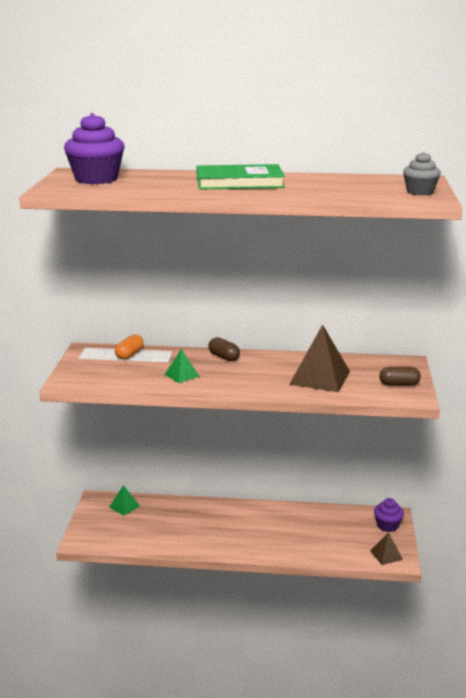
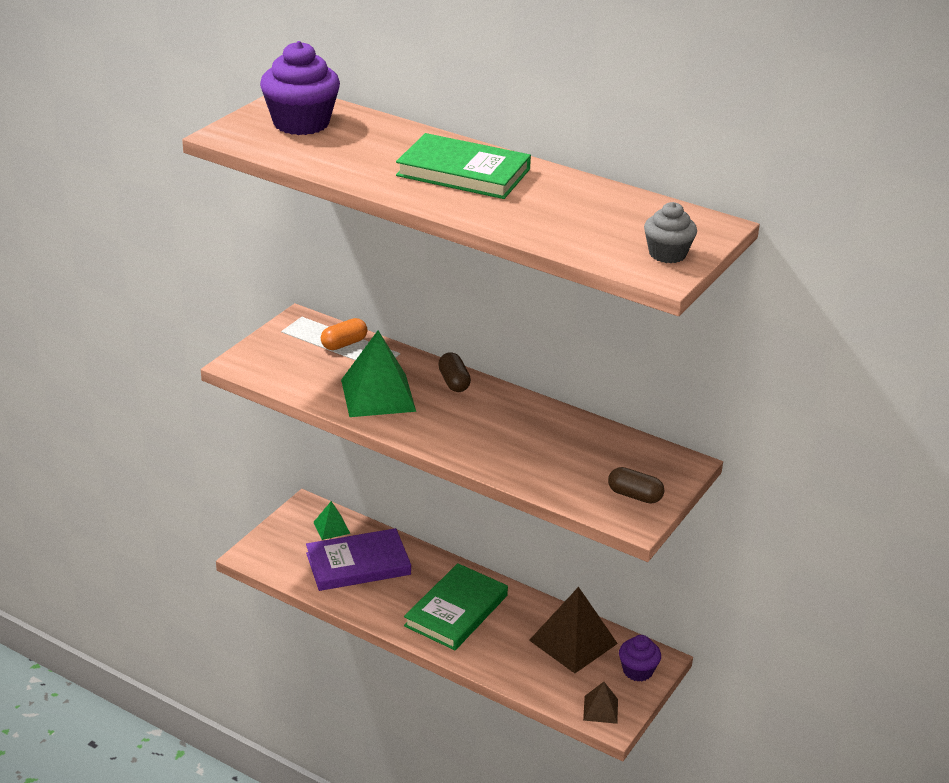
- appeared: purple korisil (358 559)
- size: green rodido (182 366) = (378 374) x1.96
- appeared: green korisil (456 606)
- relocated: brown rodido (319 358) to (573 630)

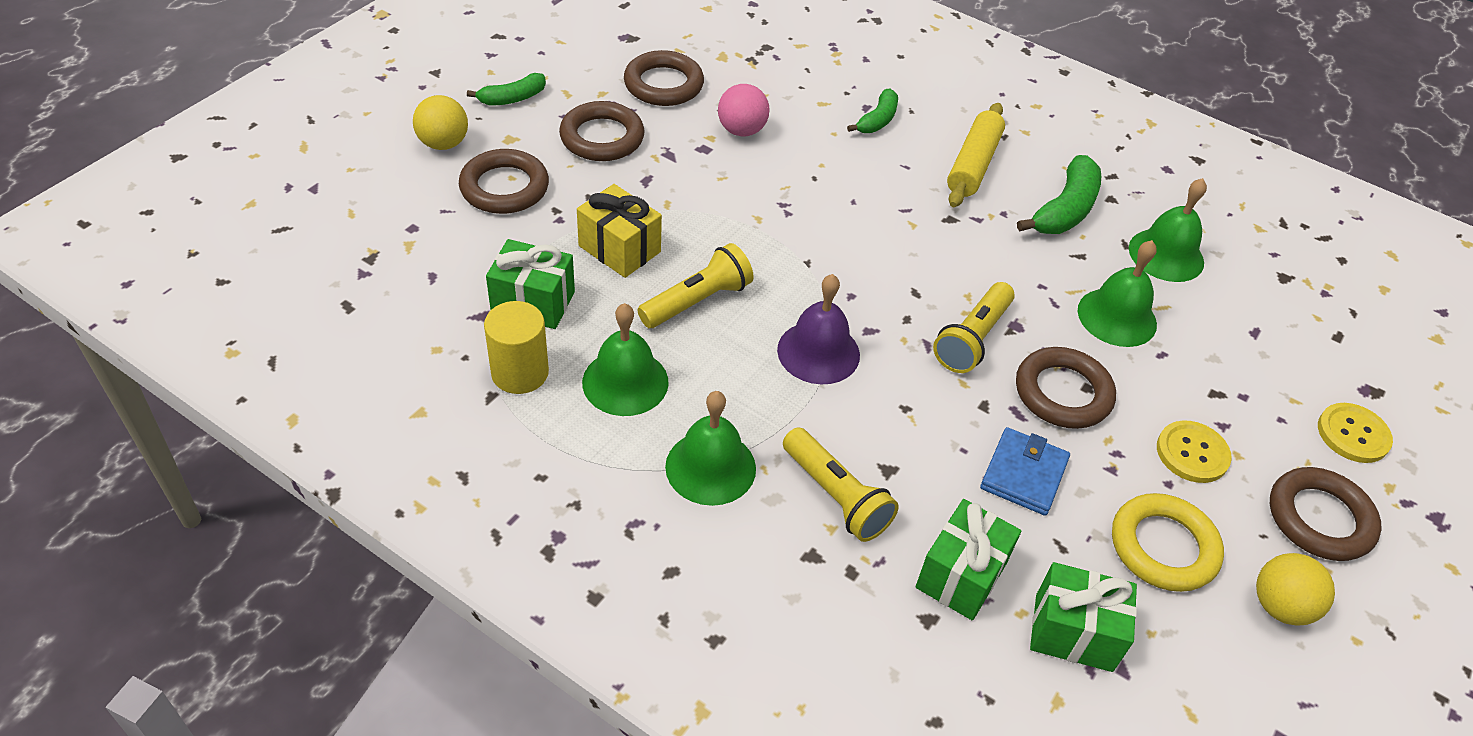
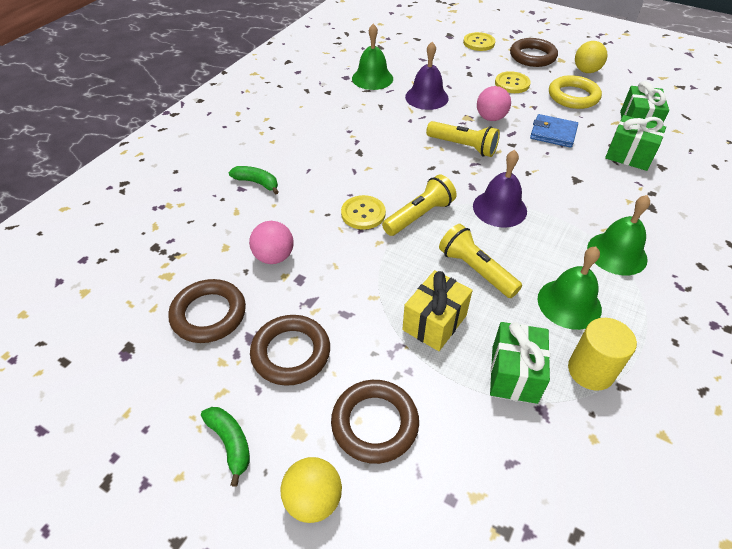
- appeared: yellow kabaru (363 212)
- relocated: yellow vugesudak (841 484) to (419 205)
- colour: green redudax (1117 293) to purple redudax (427 76)
- exchanged: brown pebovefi (1066 388) to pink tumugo (494 103)
- missing: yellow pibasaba (976 155)
- missing: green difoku (1059 194)

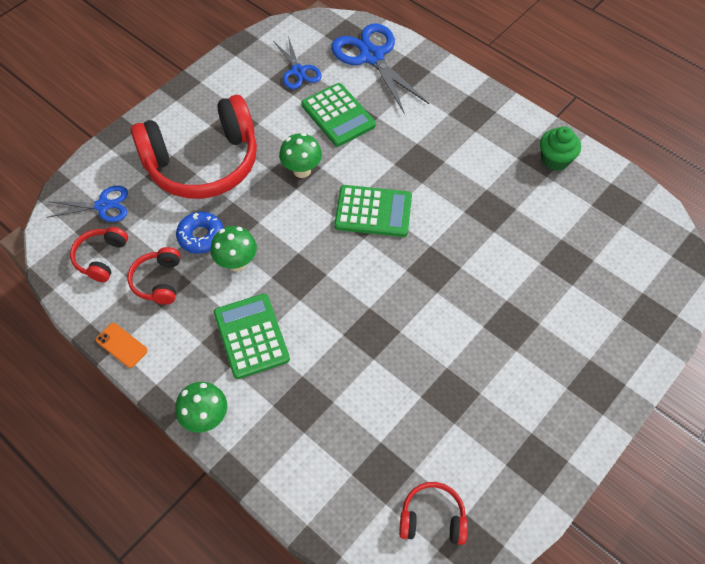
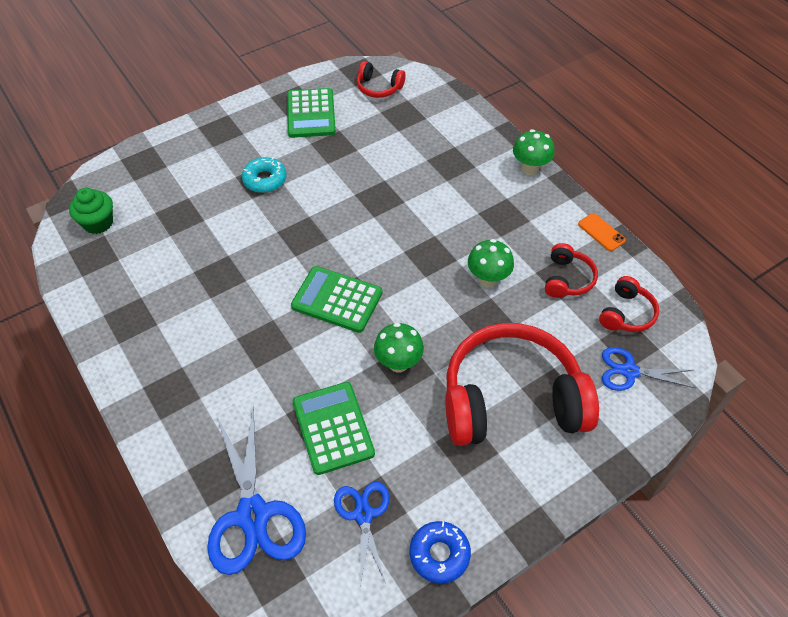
- relocated: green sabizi (560 148) to (91 211)
- appeared: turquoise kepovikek (264 175)
- relocated: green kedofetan (252 336) to (311 113)
- relocated: blue kepovikek (199 233) to (440 552)

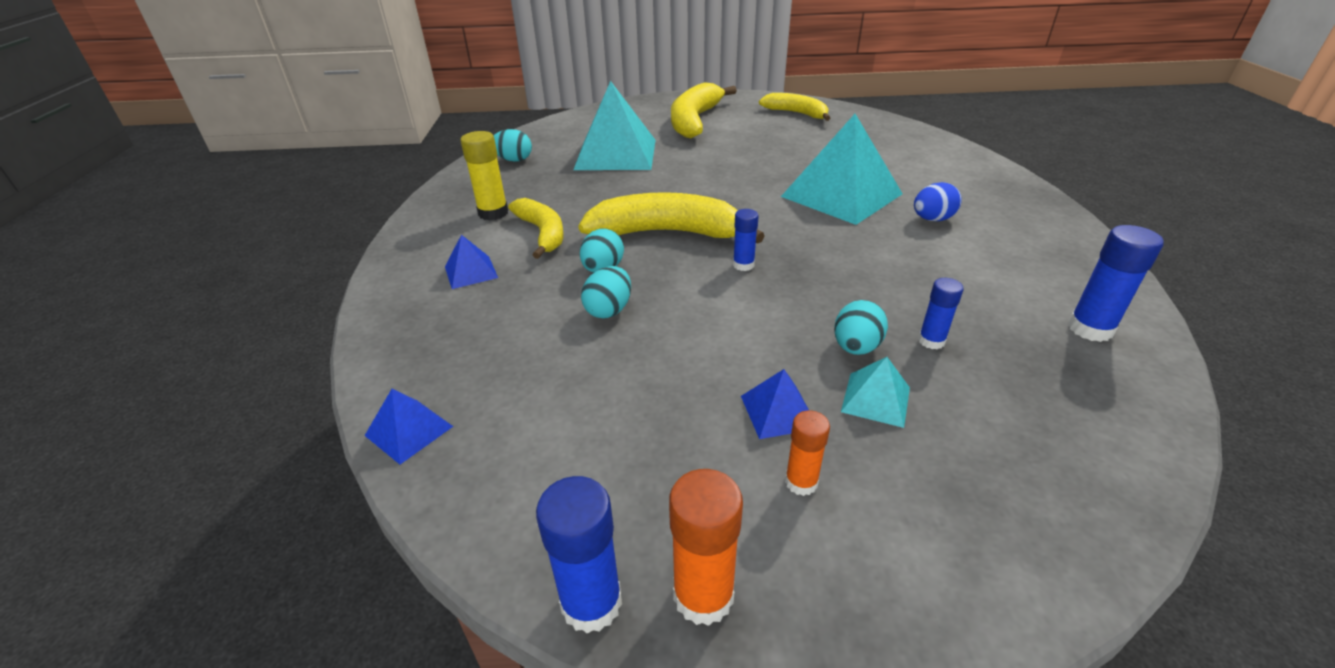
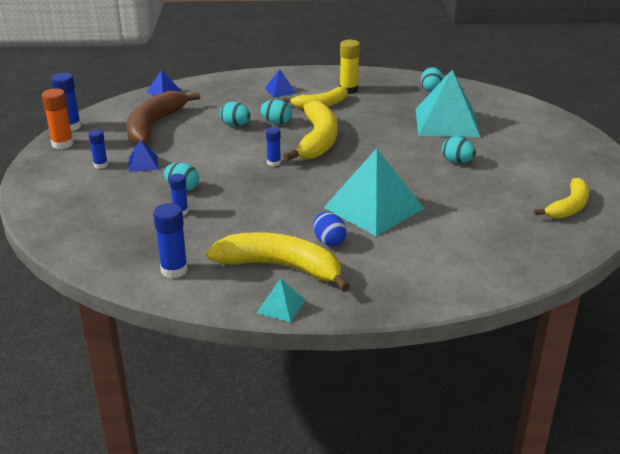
- colour: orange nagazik (807 453) to blue nagazik (98 149)
- appeared: brown difoku (163 117)
- relocated: yellow difoku (704 110) to (278 262)
- relocated: turquoise rodido (875 392) to (281 300)
- appeared: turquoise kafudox (459 149)

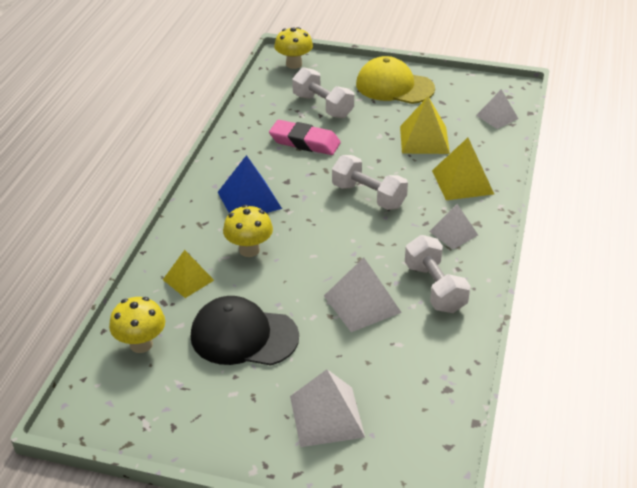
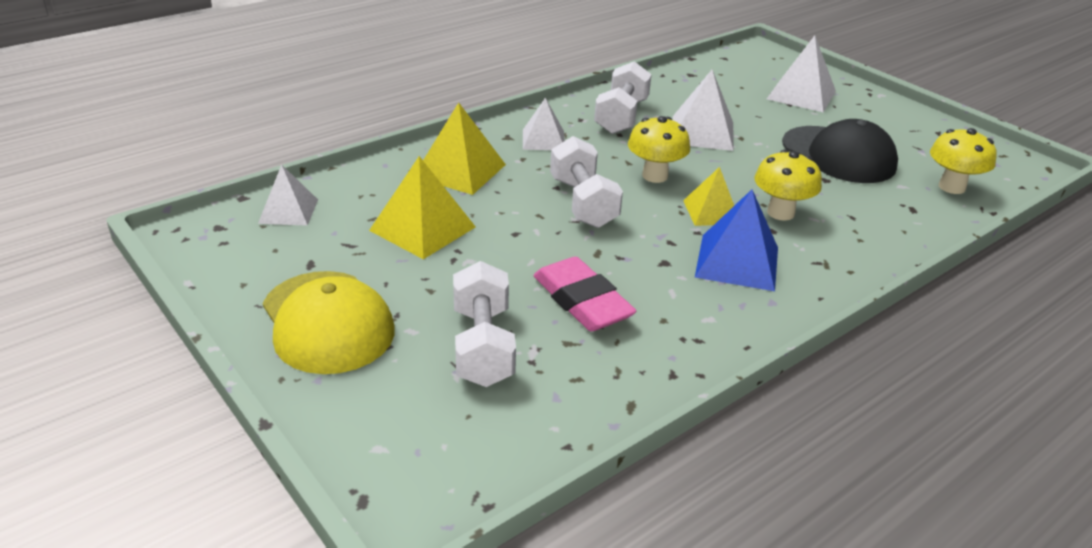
- relocated: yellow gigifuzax (293 48) to (659 149)
- relocated: yellow rodido (188 274) to (708 196)

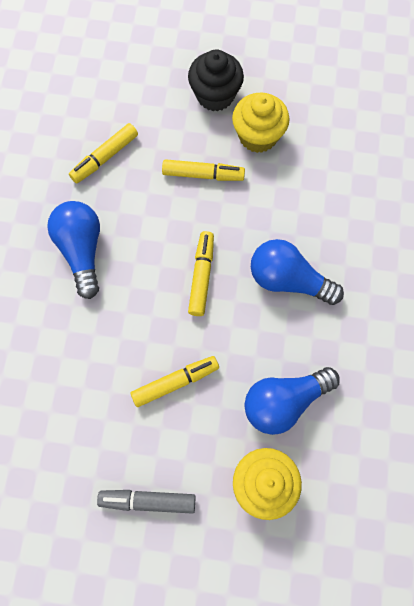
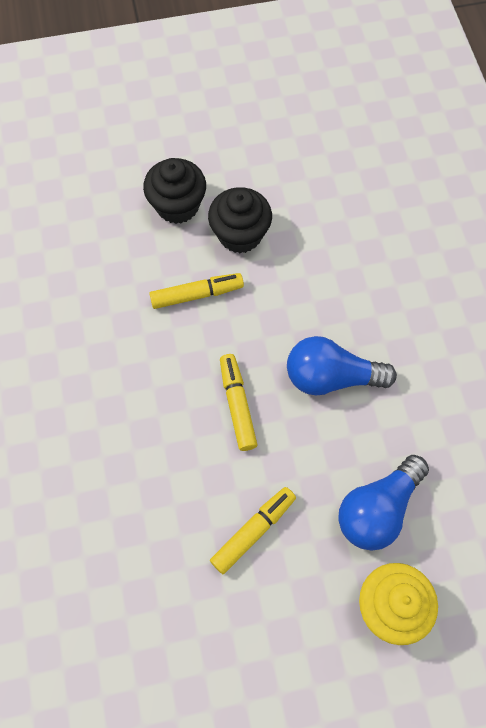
- colour: yellow sabizi (260 123) to black sabizi (240 220)
- missing: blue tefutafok (73 250)
- missing: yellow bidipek (103 153)
- missing: grey bidipek (146 502)

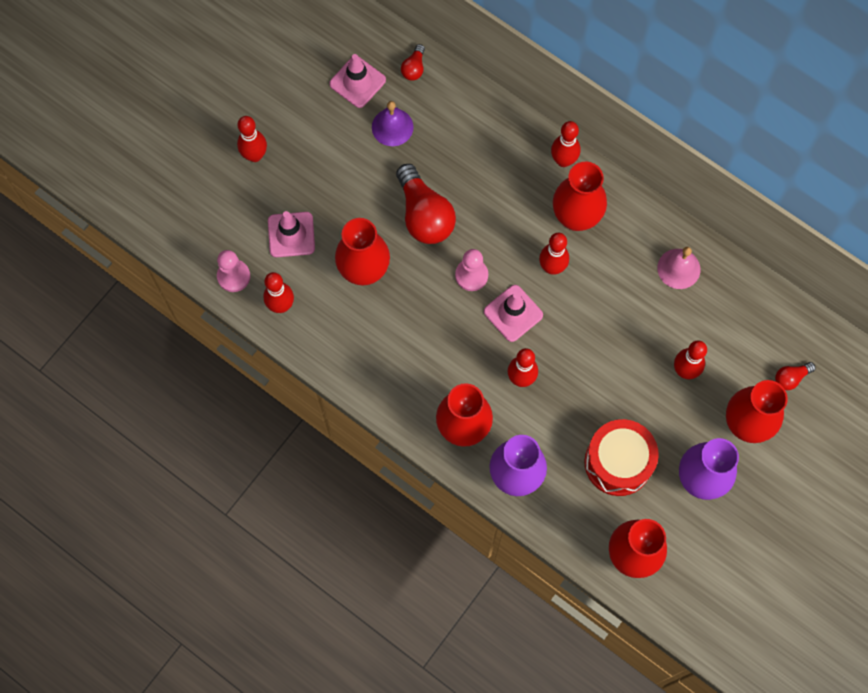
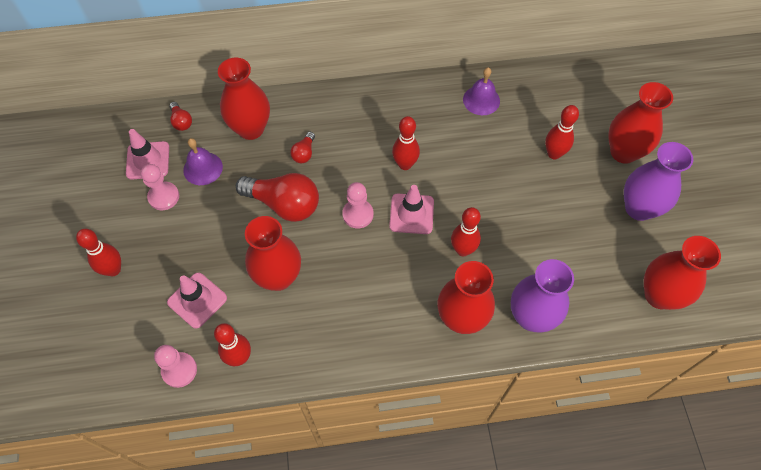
- appeared: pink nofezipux (160 187)
- relocated: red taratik (580 196) to (244 99)
- relocated: red tefutafok (795 376) to (302 147)
- colour: pink redudax (678 268) to purple redudax (481 91)
- missing: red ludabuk (565 144)
- missing: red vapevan (621 457)

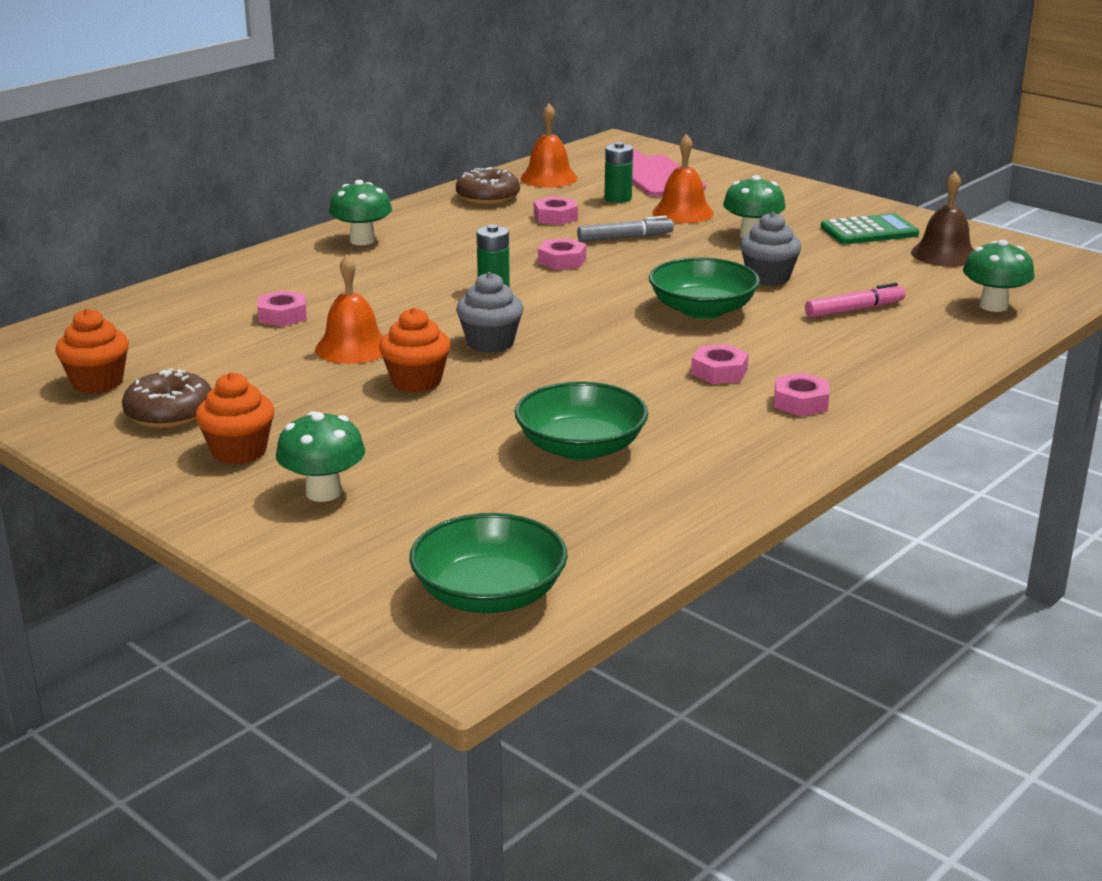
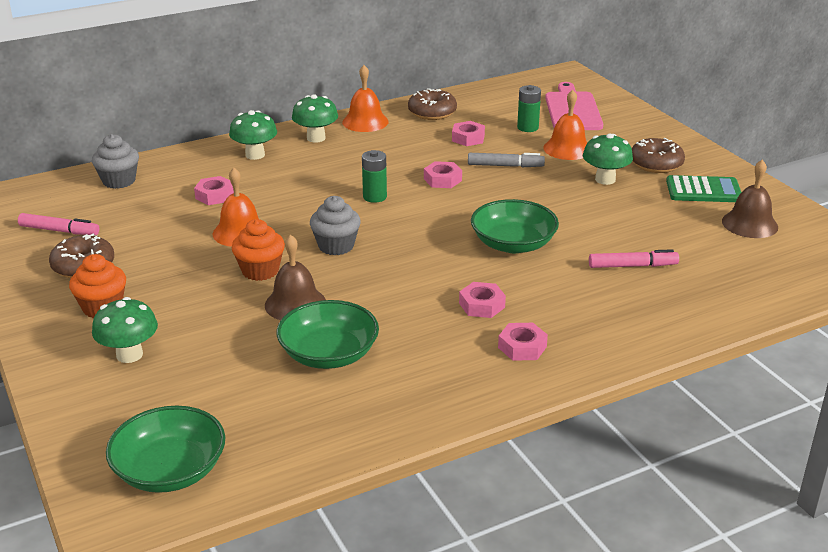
- exchanged: orange sabizi (92 350) to pink bidipek (58 224)
- relocated: grey sabizi (771 249) to (115 161)
- relocated: green gigifuzax (999 276) to (253 135)
- appeared: brown redudax (295 277)
- relocated: orange redudax (549 146) to (365 98)
- appeared: brown kepovikek (658 155)

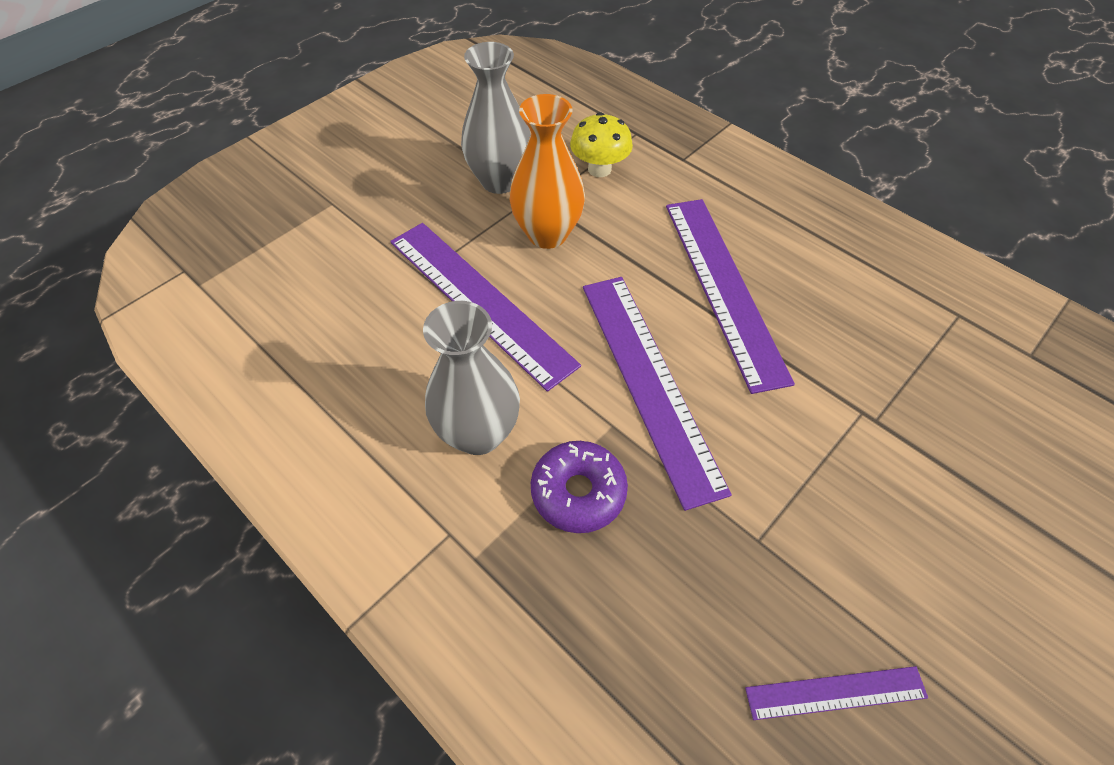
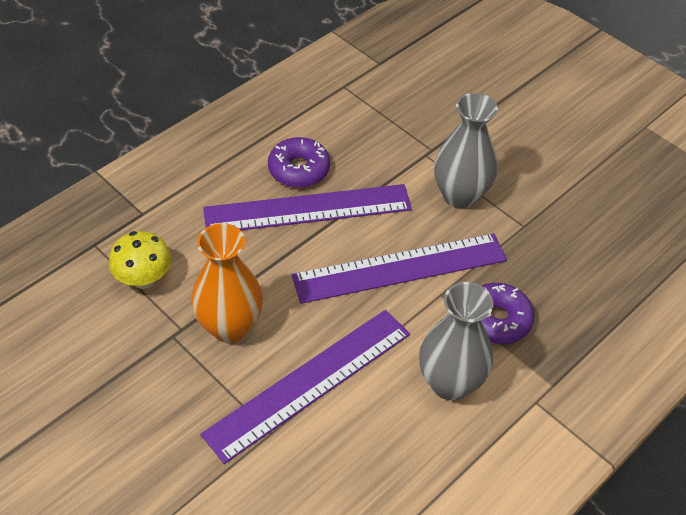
- appeared: purple kepovikek (299 162)
- relocated: grey taratik (496 118) to (466 151)
- missing: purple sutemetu (836 693)

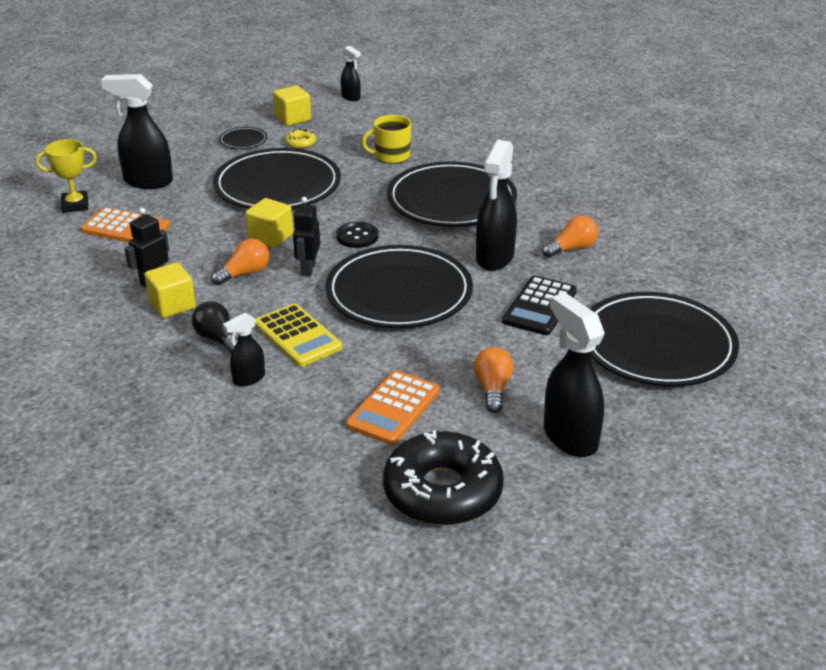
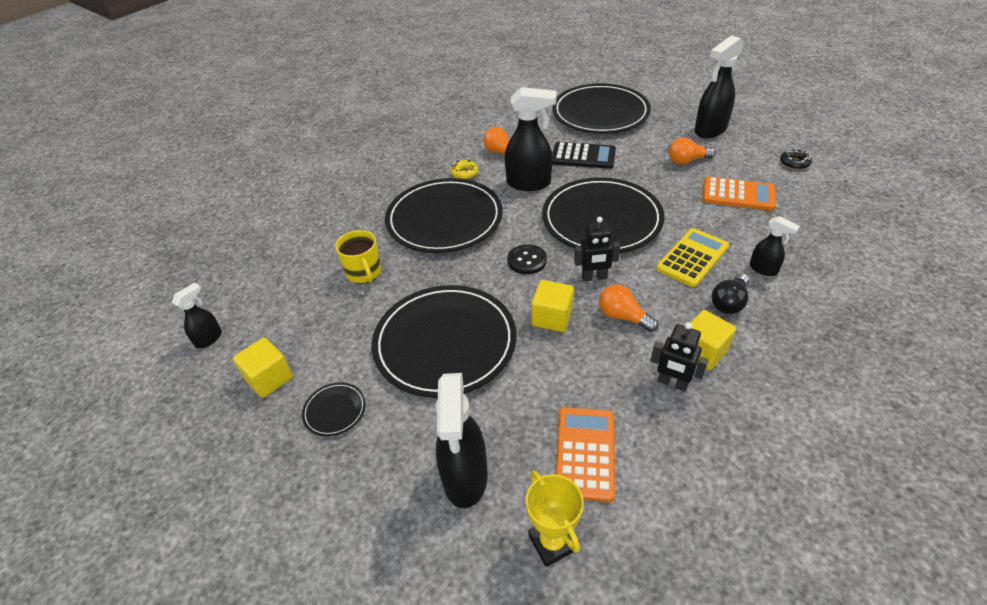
- relocated: yellow kepovikek (300 139) to (464 170)
- size: black kepovikek (443 477) = (796 159) x0.40

